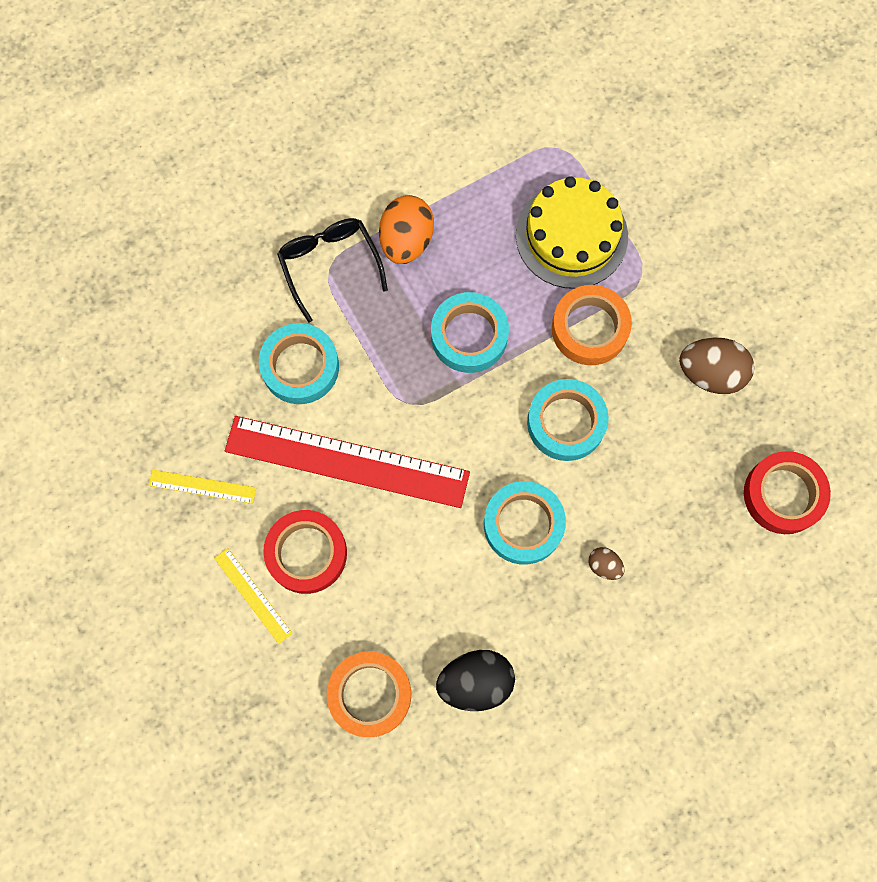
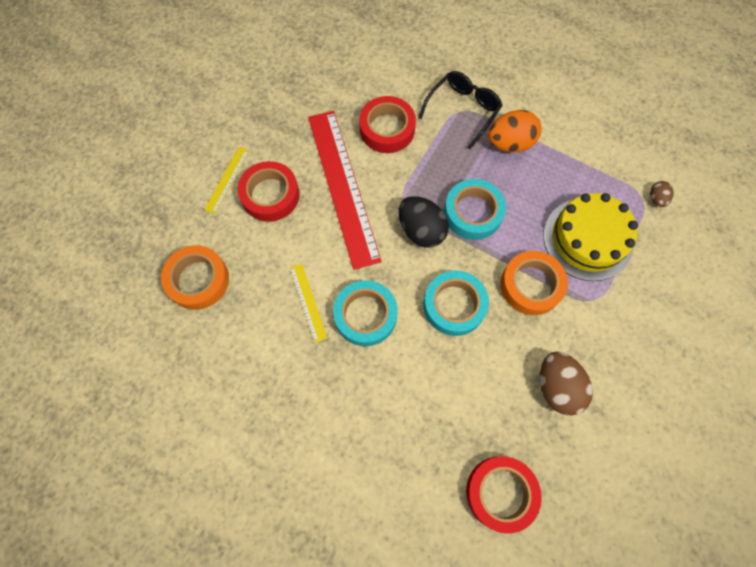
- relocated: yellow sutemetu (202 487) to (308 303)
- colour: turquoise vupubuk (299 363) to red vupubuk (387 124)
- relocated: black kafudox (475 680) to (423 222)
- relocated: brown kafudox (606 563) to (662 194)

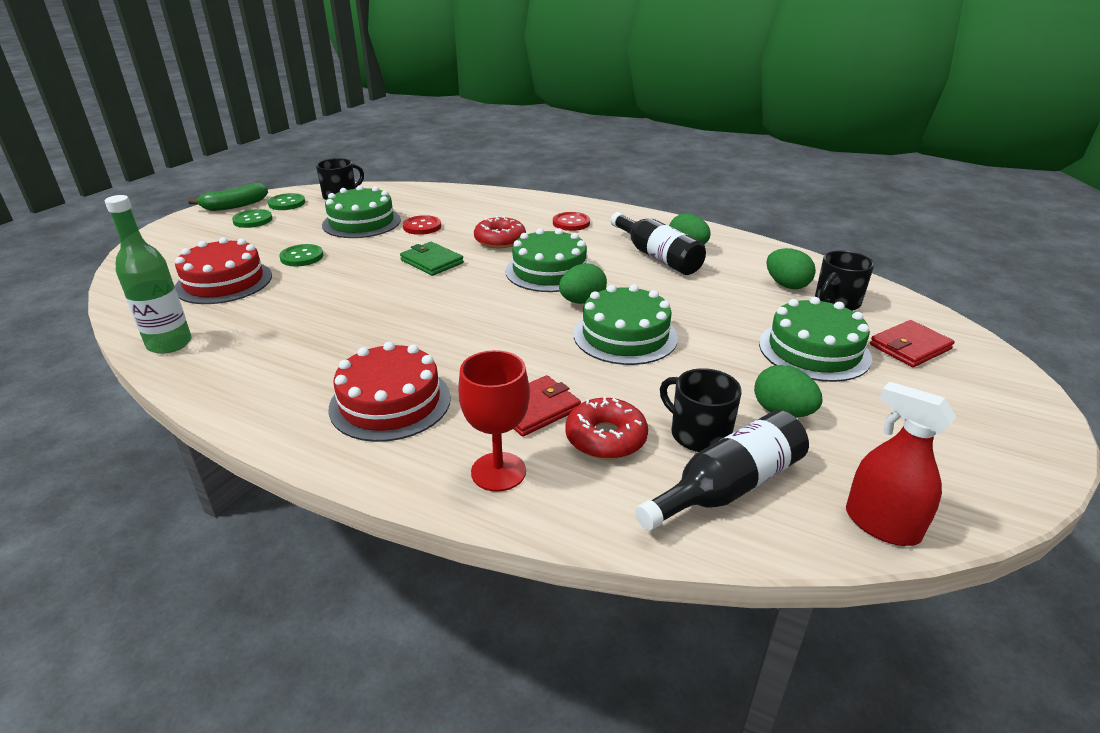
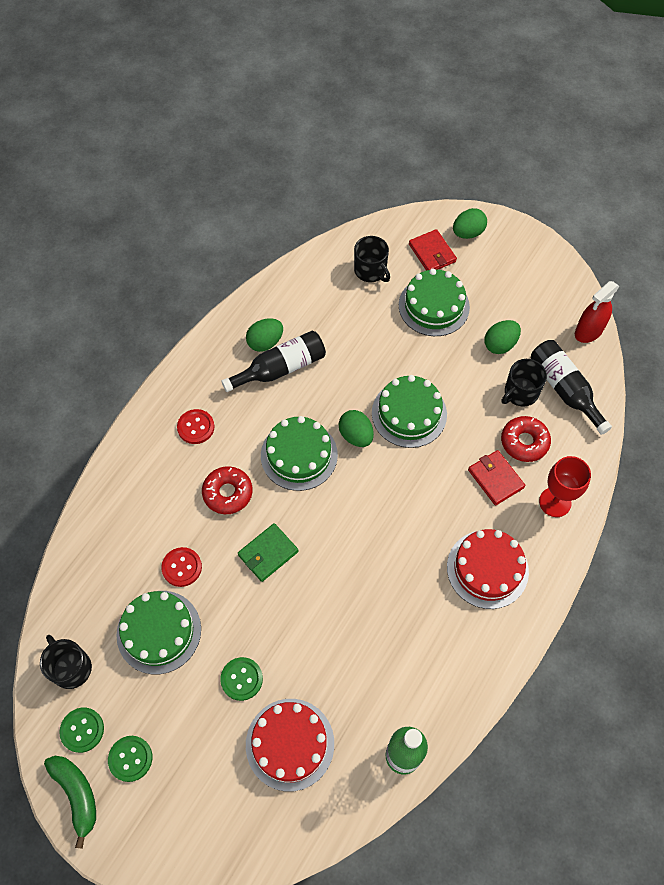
- relocated: green kafudox (791 268) to (470 223)

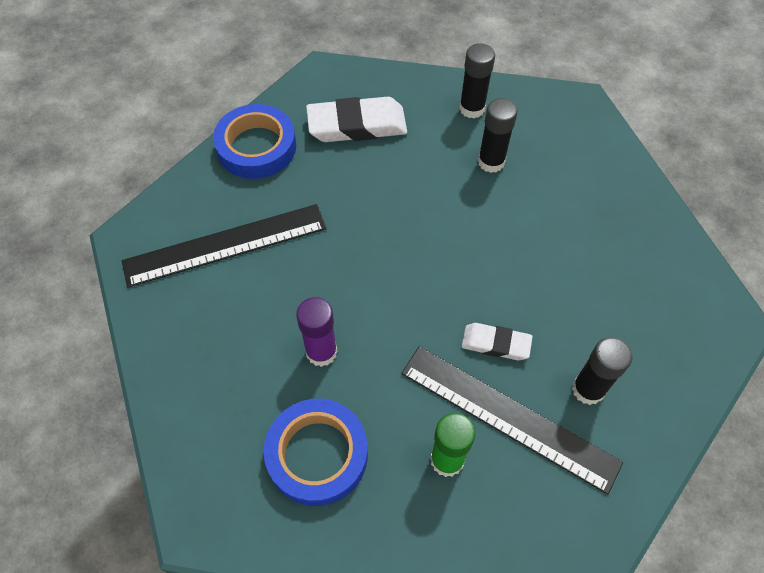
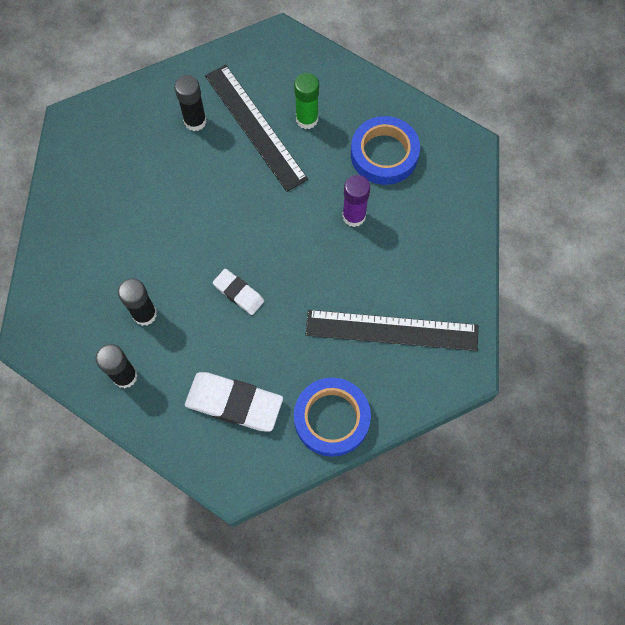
- relocated: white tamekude (497 341) to (238 292)

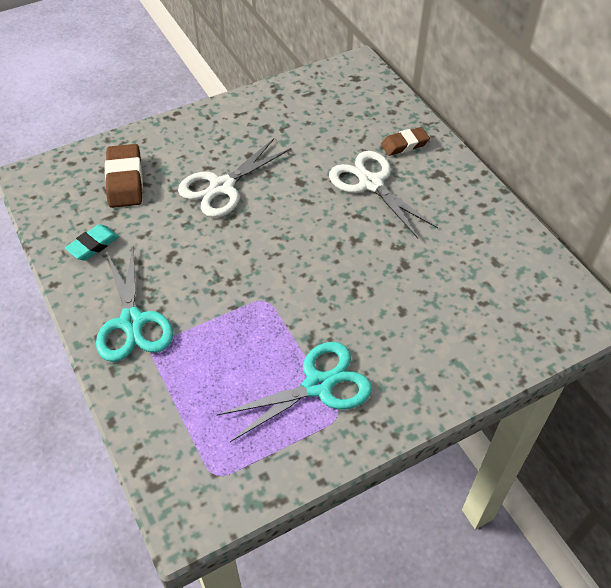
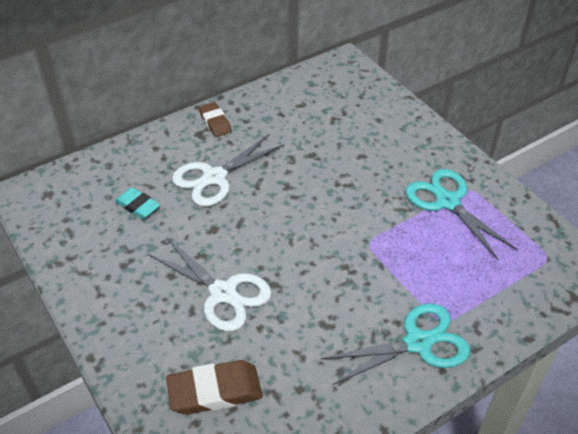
- relocated: turquoise tamekude (92 242) to (137 203)
- relocated: brown tamekude (405 141) to (215 119)

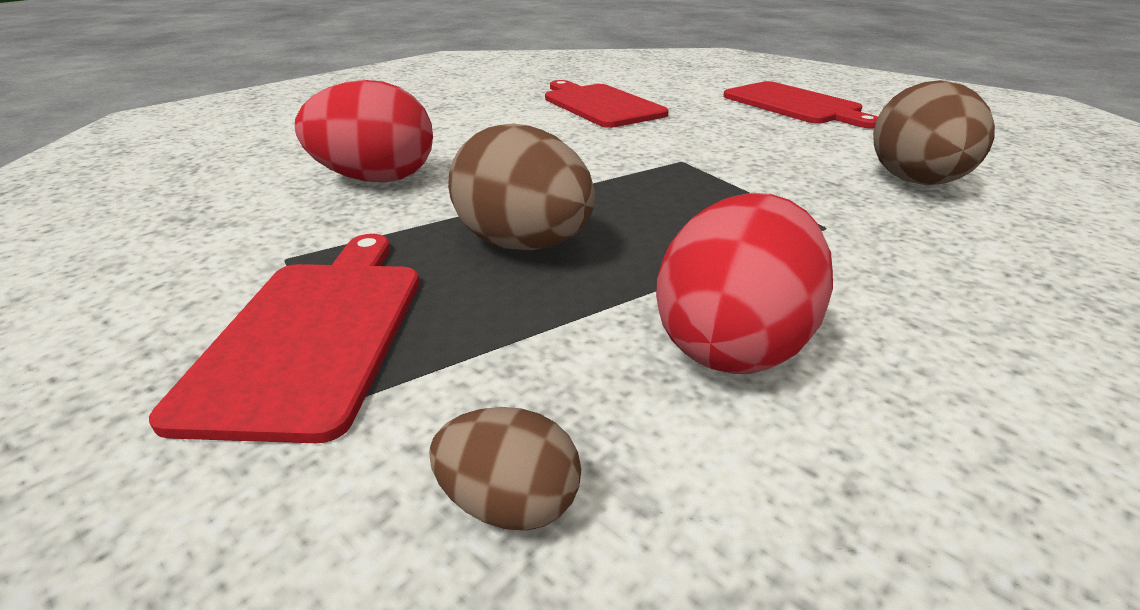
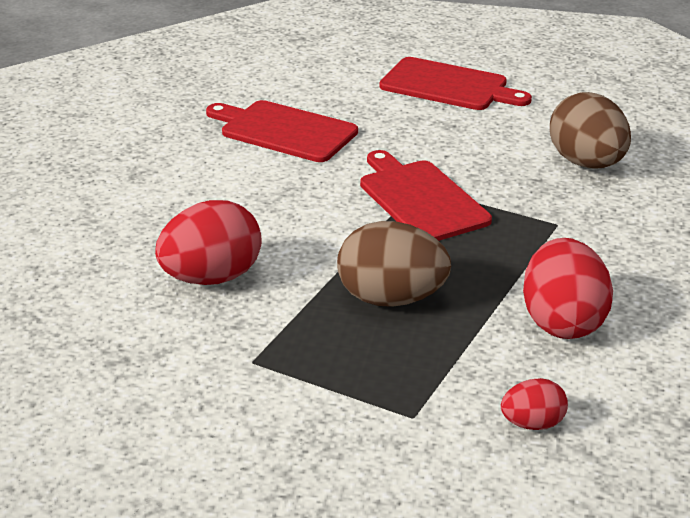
- relocated: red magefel (284 338) to (426 195)
- colour: brown kafudox (505 469) to red kafudox (534 404)

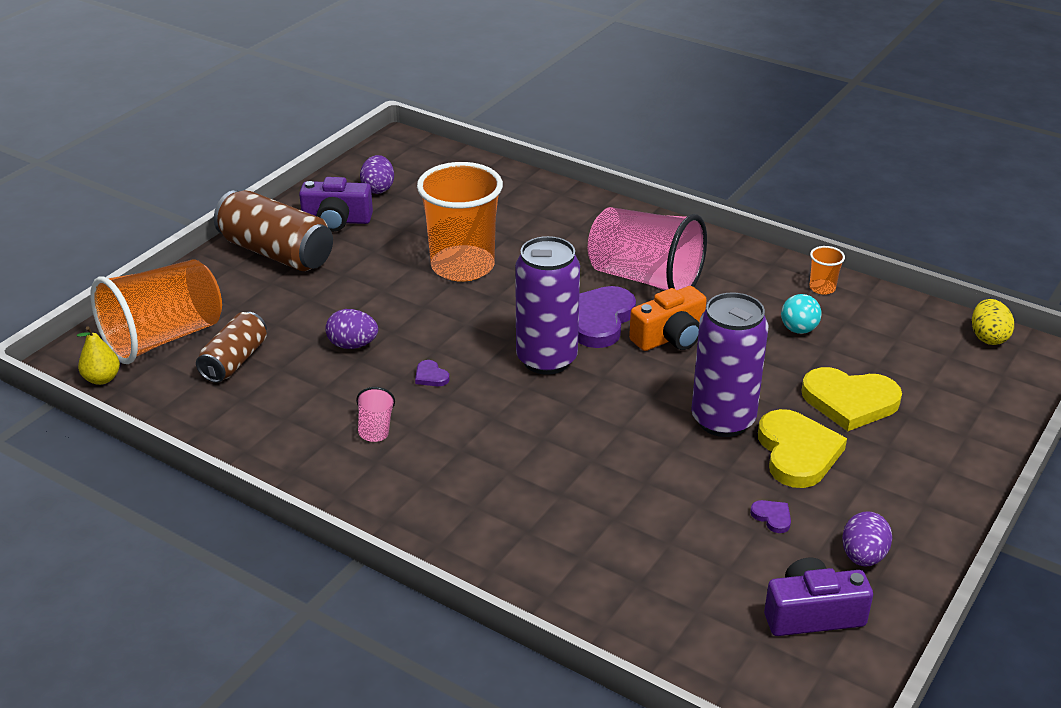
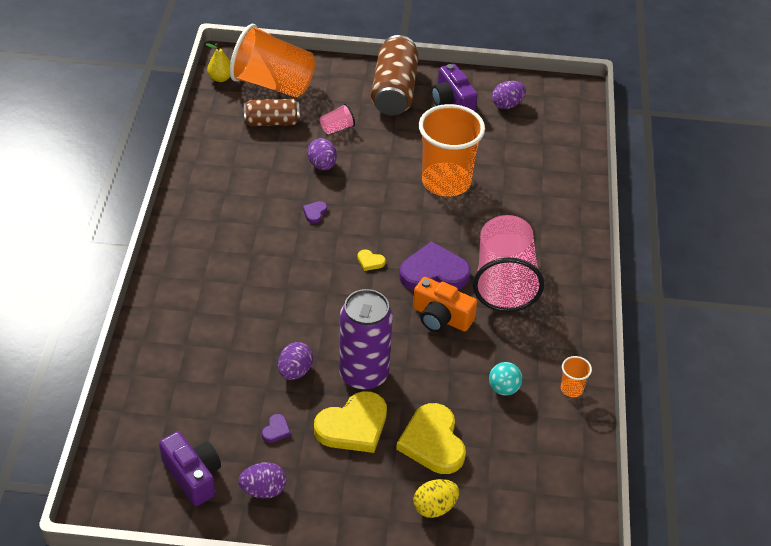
- appeared: purple kafudox (295 361)
- relocated: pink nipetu (375 414) to (337 119)
- exchanged: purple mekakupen (547 305) to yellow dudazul (371 260)
- relocated: yellow kafudox (993 322) to (436 498)

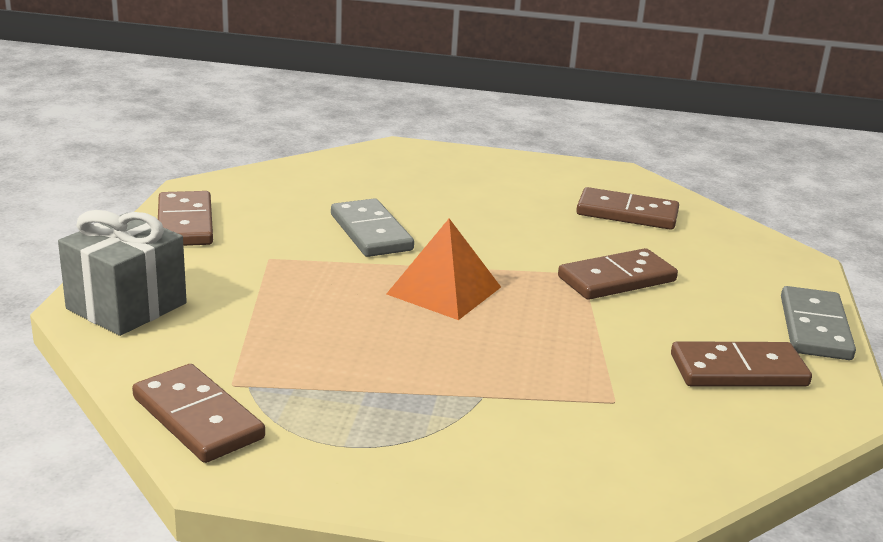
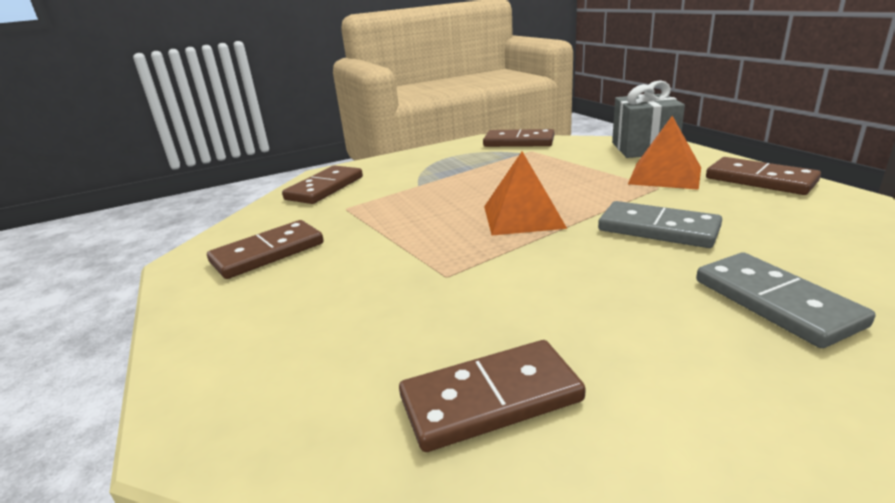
- relocated: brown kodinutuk (618 274) to (322 185)
- appeared: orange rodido (664 153)
- relocated: grey kodinutuk (818 323) to (785 300)

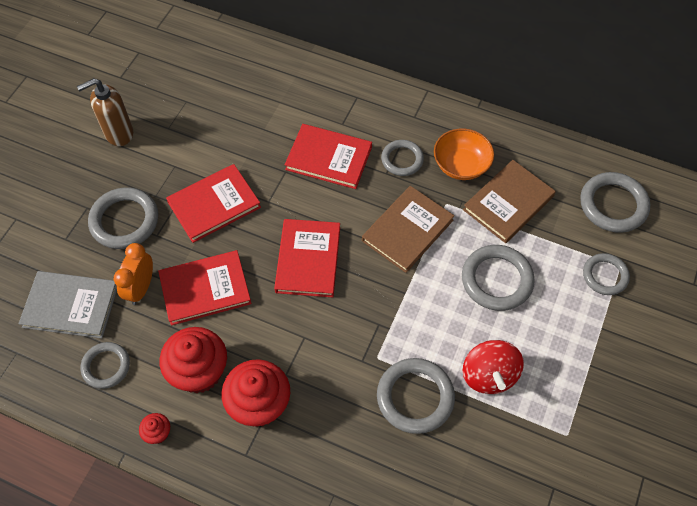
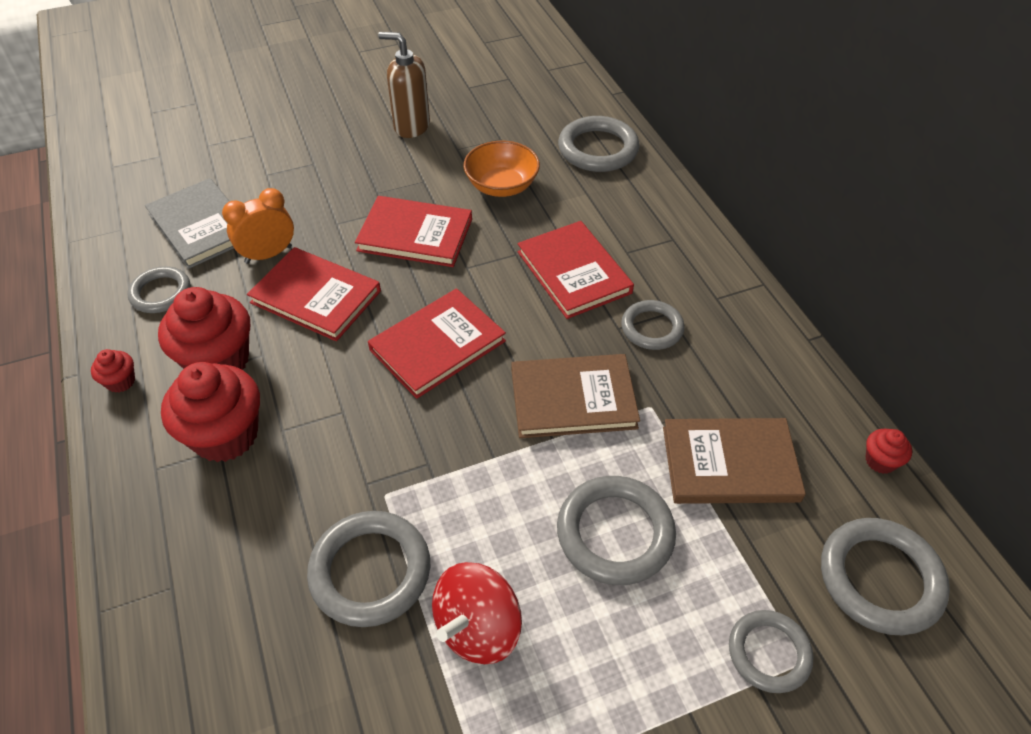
- relocated: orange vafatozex (464 154) to (502 169)
- relocated: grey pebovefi (123 218) to (598 144)
- appeared: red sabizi (888 451)

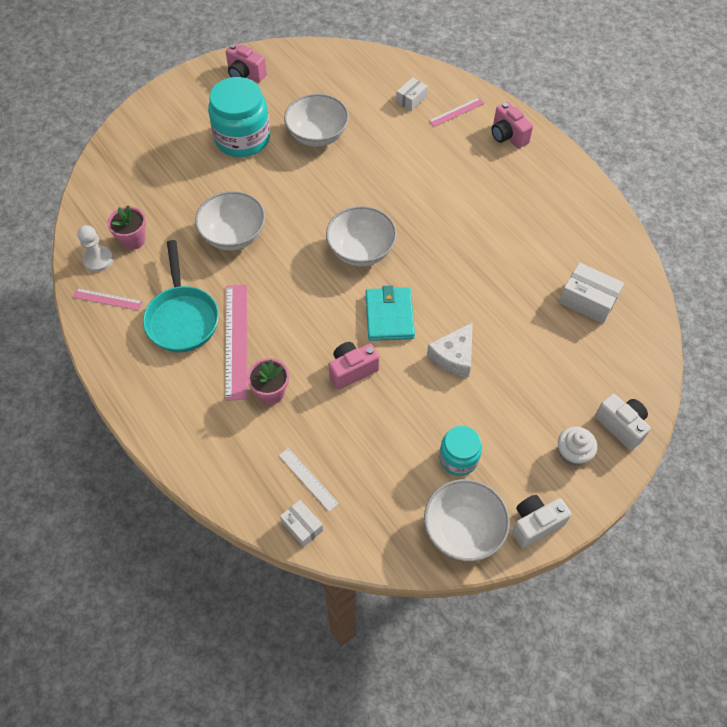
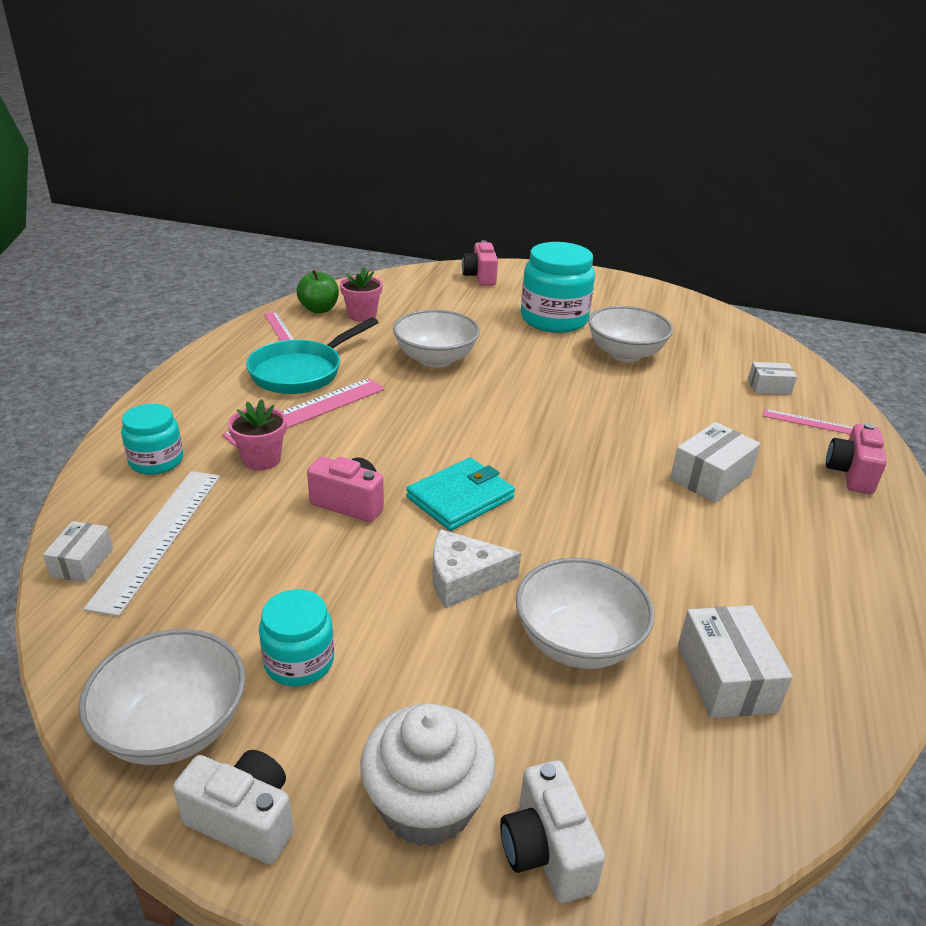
- size: white sutemetu (309 479) = (152 543) x1.85
- appeared: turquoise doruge (152 439)
- exchanged: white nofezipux (95 248) to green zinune (317 291)
- size: white sabizi (577 446) = (428 775) x1.61
- relocated: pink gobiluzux (246 63) to (480 263)
- spun: white gobiluzux (623 422) = (552 831) 150 degrees clockwise
- relocated: white vafatozex (361 236) to (585 613)
- appeared: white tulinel (715 462)

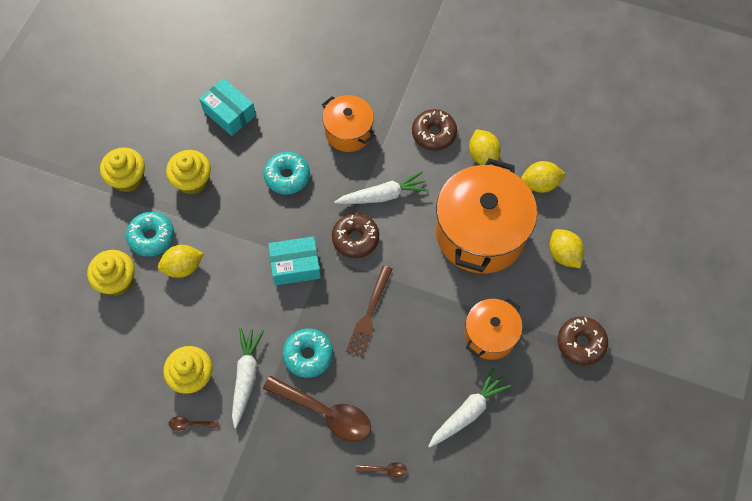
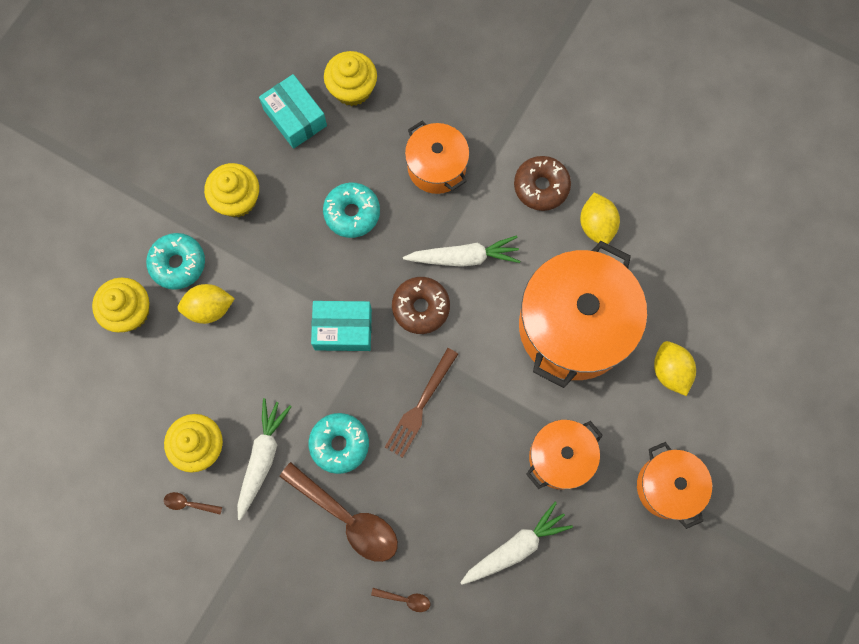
- relocated: yellow sabizi (122 169) to (350 78)
- exchanged: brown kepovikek (583 341) to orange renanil (674 485)
- missing: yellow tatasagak (543 177)

